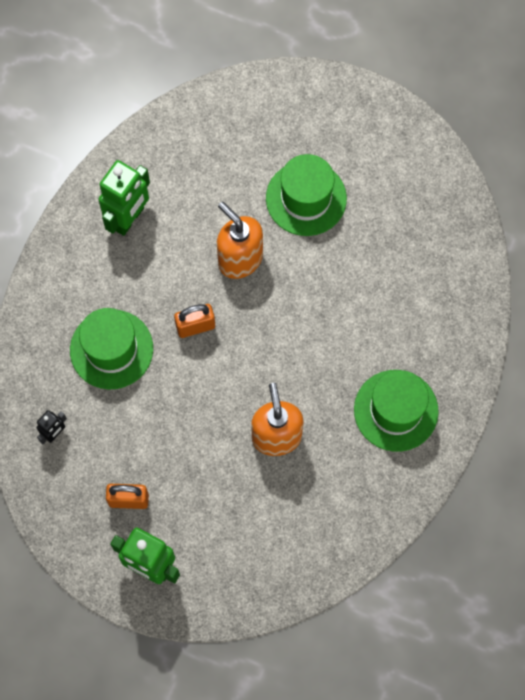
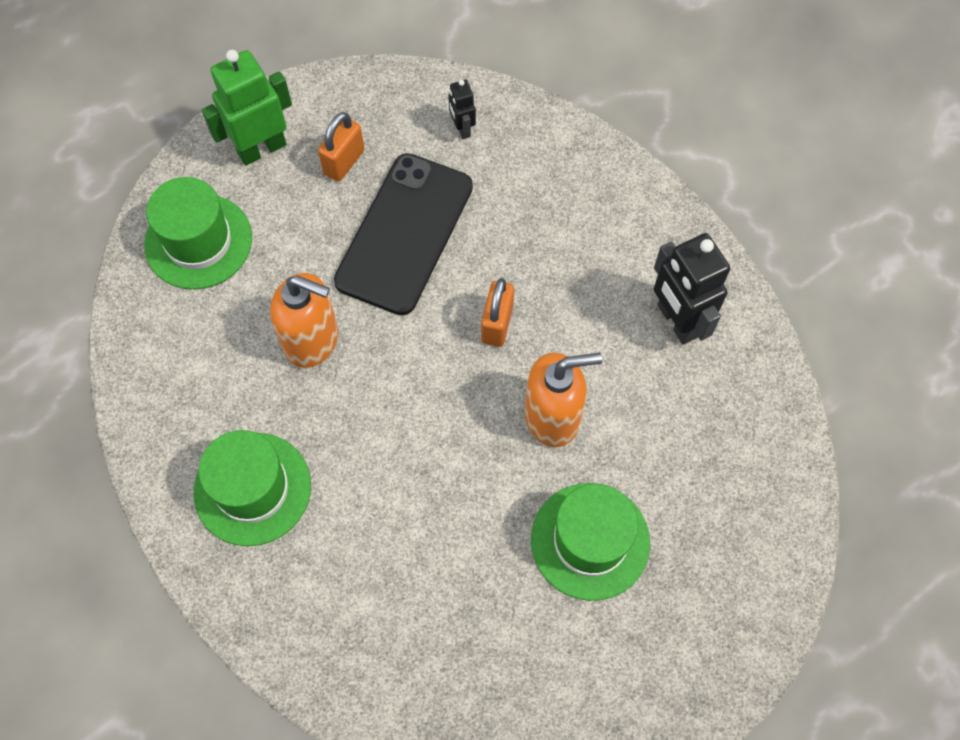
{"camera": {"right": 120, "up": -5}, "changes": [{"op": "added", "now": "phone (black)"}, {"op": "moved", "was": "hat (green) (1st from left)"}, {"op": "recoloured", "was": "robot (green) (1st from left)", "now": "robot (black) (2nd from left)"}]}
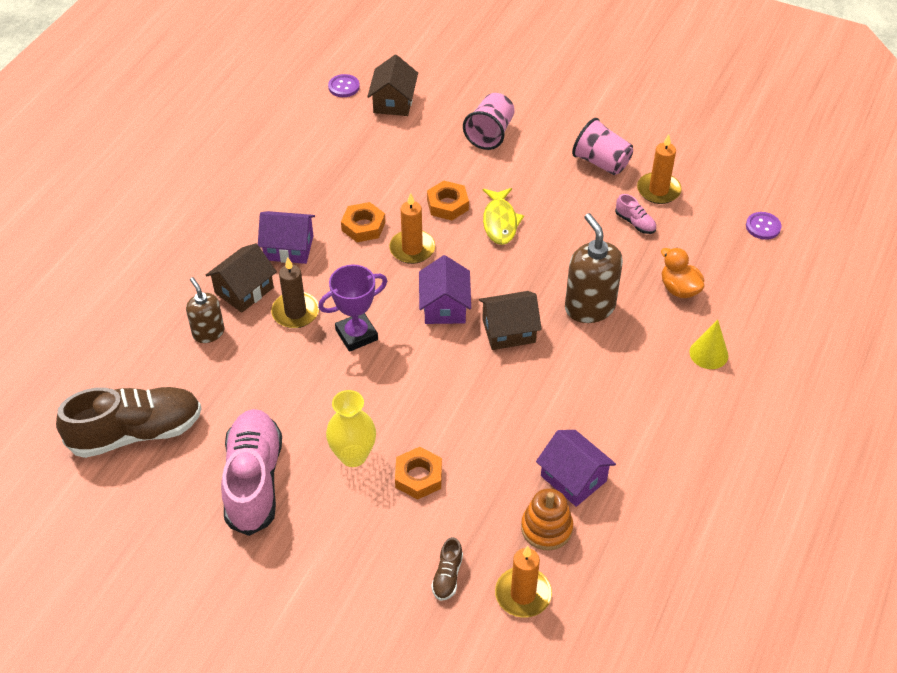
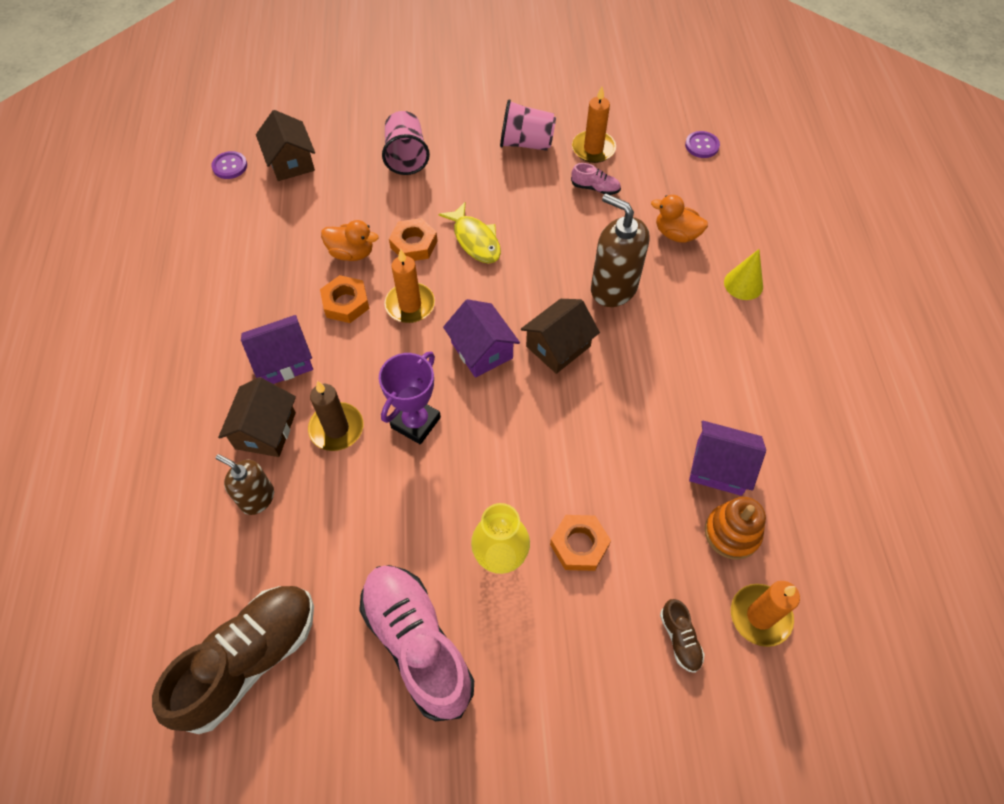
{"camera": {"right": -30, "up": 10}, "changes": [{"op": "added", "now": "duck (orange) (1st from left)"}]}
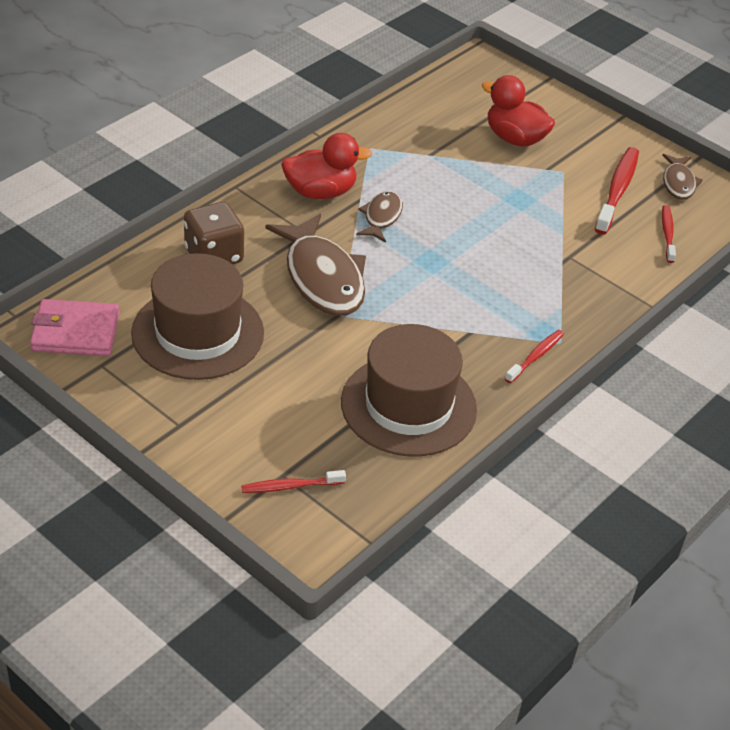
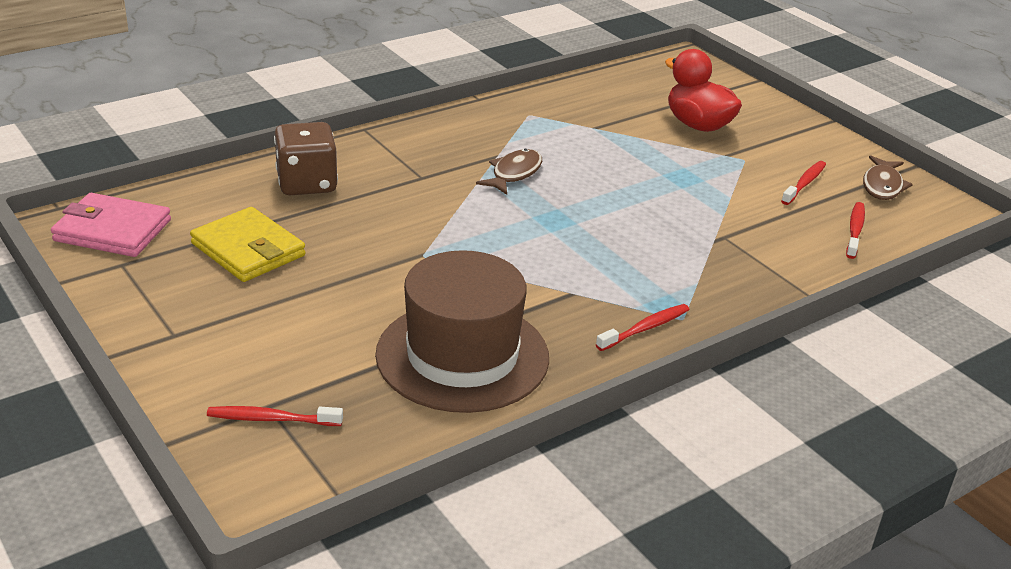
{"camera": {"right": 15, "up": -10}, "changes": [{"op": "removed", "was": "fish (brown) (1st from left)"}, {"op": "removed", "was": "duck (red) (1st from left)"}, {"op": "replaced", "was": "hat (brown) (1st from left)", "now": "wallet (yellow)"}, {"op": "resized", "was": "toothbrush (red) (3rd from left)", "ratio": 0.58}]}
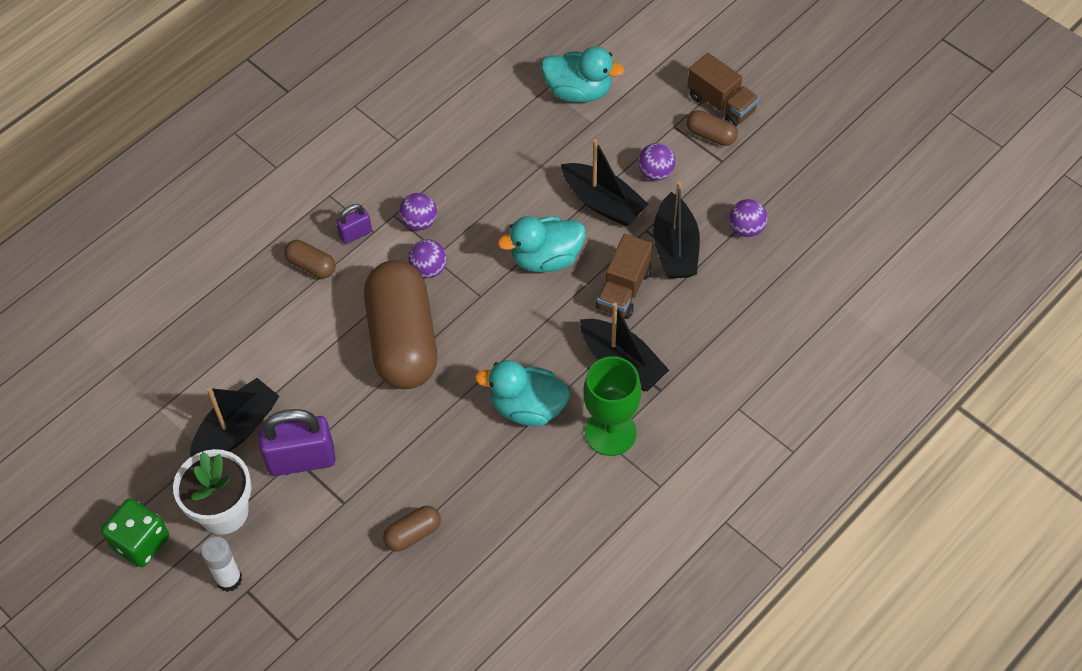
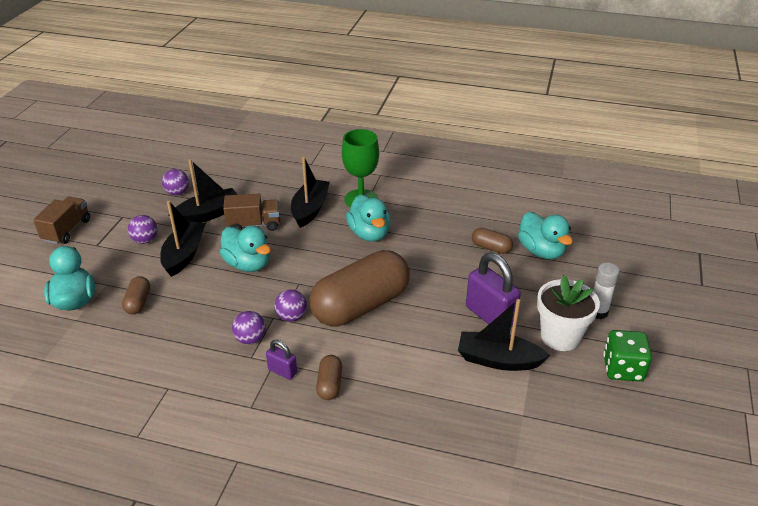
{"camera": {"right": -120, "up": -20}, "changes": [{"op": "added", "now": "duck (turquoise) (4th from left)"}, {"op": "moved", "was": "capsule (brown) (4th from left in the first image)", "now": "capsule (brown) (1st from left)"}]}
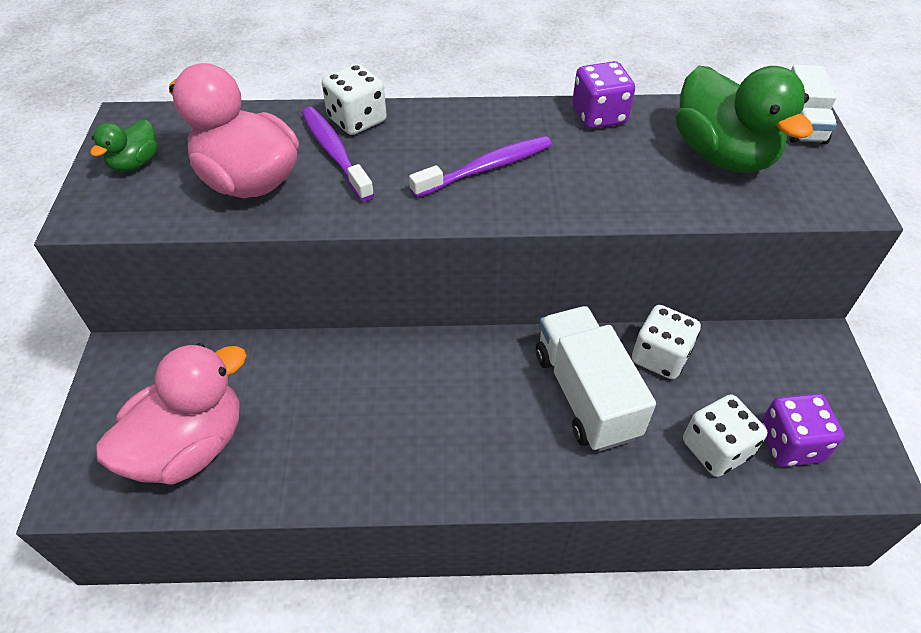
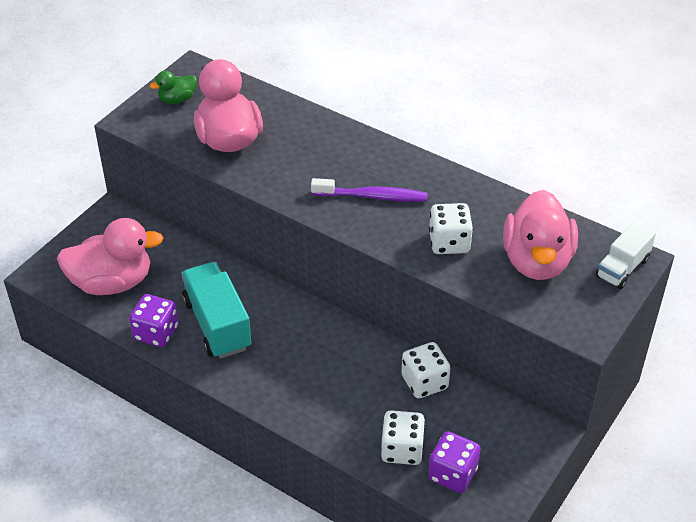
{"camera": {"right": 35, "up": -5}, "changes": [{"op": "removed", "was": "toothbrush (purple) (1st from left)"}, {"op": "removed", "was": "truck (white) (1st from left)"}, {"op": "added", "now": "truck (turquoise)"}, {"op": "moved", "was": "dice (white) (1st from left in the first image)", "now": "dice (white) (3rd from left)"}, {"op": "moved", "was": "dice (purple) (1st from left)"}, {"op": "recoloured", "was": "duck (green) (2nd from left)", "now": "duck (pink) (3rd from left)"}]}
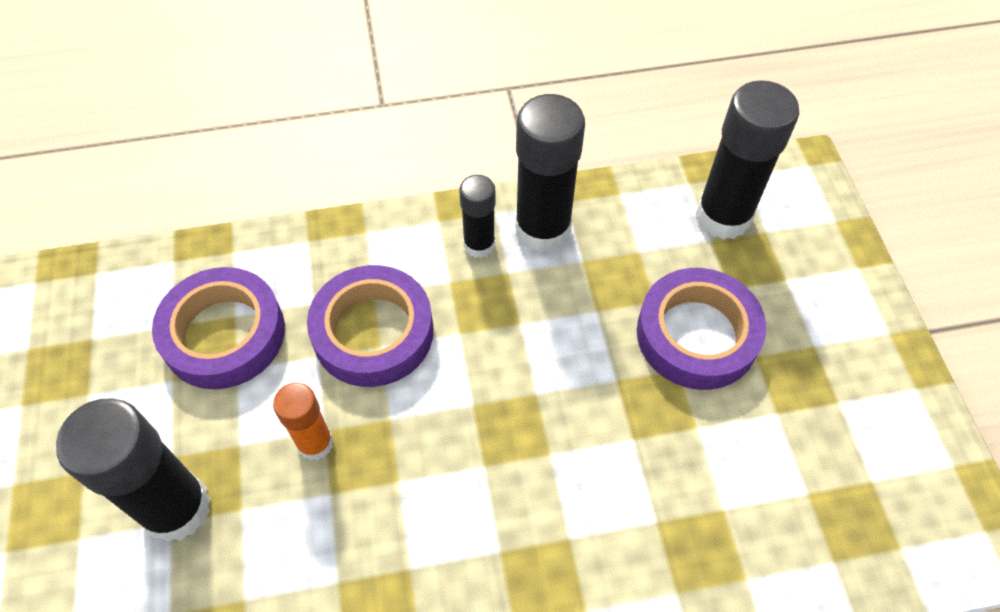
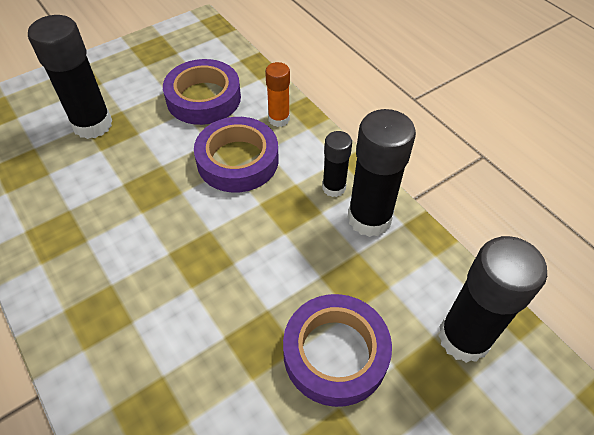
{"camera": {"right": 65, "up": -5}, "changes": [{"op": "moved", "was": "glue stick (orange)"}]}
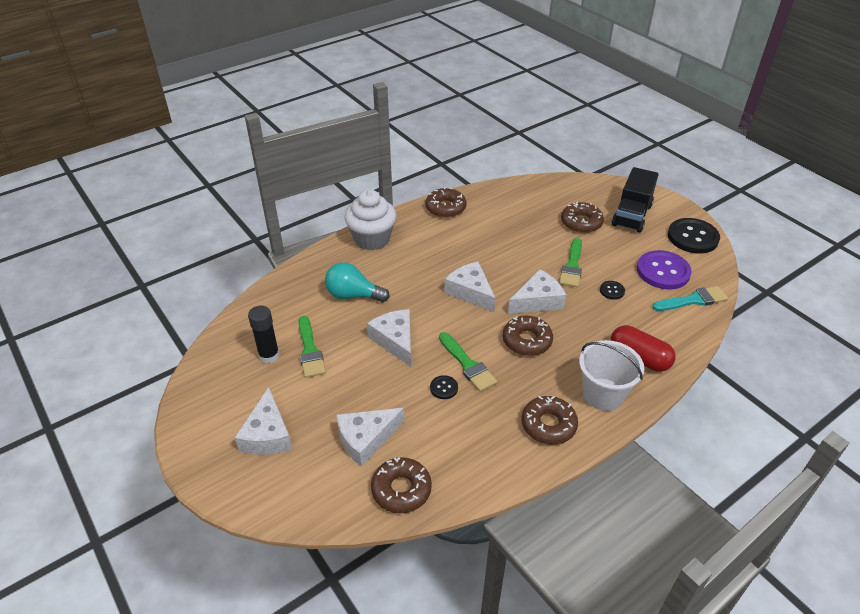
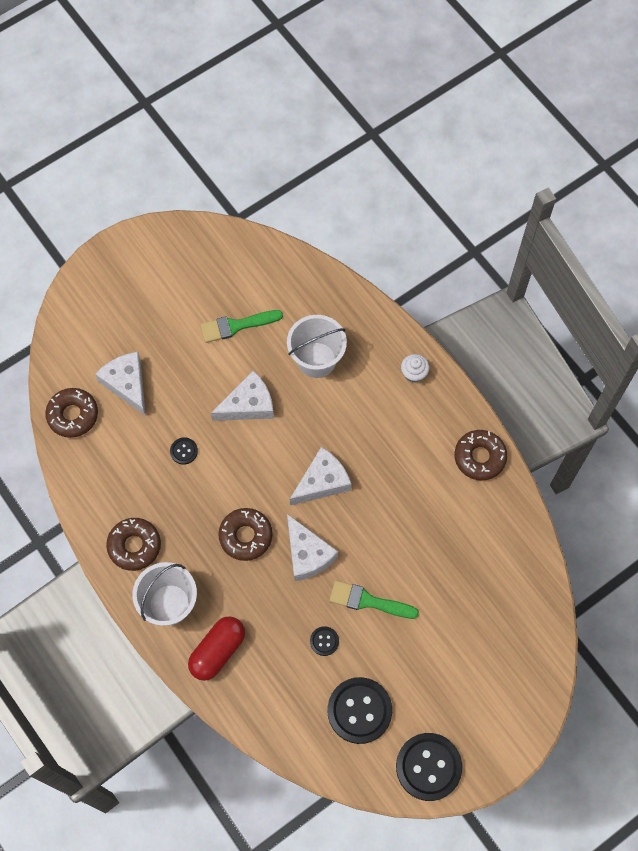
{"camera": {"right": 90, "up": 25}, "changes": [{"op": "removed", "was": "cheese (white) (1st from left)"}, {"op": "removed", "was": "glue stick (black)"}, {"op": "removed", "was": "brush (green) (2nd from left)"}, {"op": "removed", "was": "donut (brown) (5th from left)"}, {"op": "removed", "was": "truck (black)"}, {"op": "removed", "was": "brush (turquoise)"}, {"op": "replaced", "was": "light bulb (turquoise)", "now": "bucket (white) (2nd from left)"}, {"op": "recoloured", "was": "button (purple)", "now": "button (black) (3rd from left)"}, {"op": "resized", "was": "cupcake (white)", "ratio": 0.47}]}
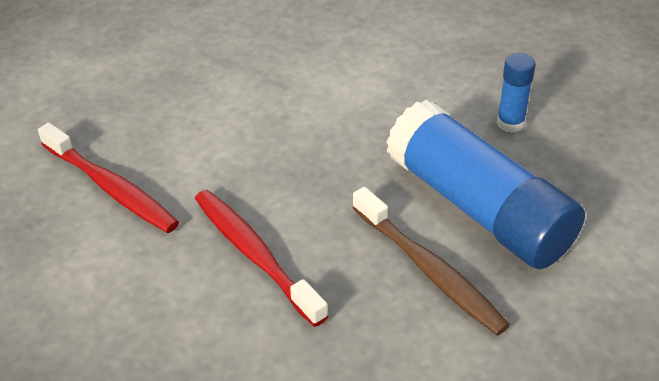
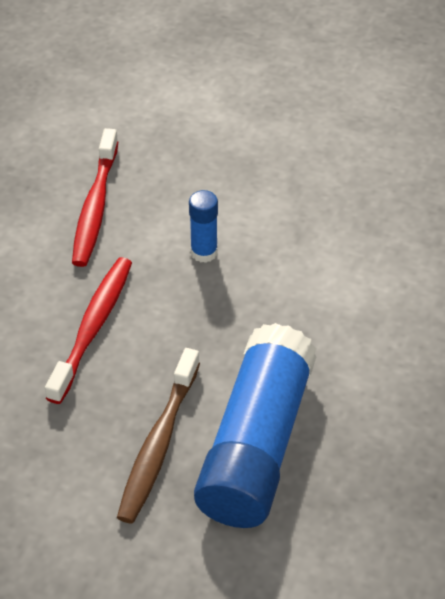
{"camera": {"right": 55, "up": 5}, "changes": [{"op": "moved", "was": "glue stick (blue) (2nd from left in the first image)", "now": "glue stick (blue) (1st from left)"}]}
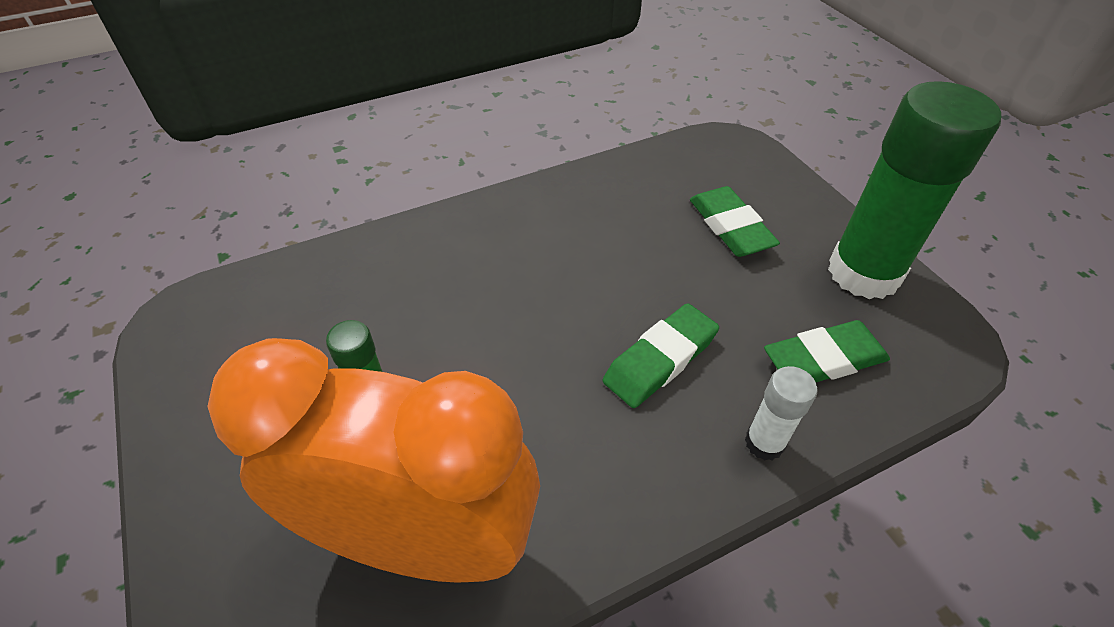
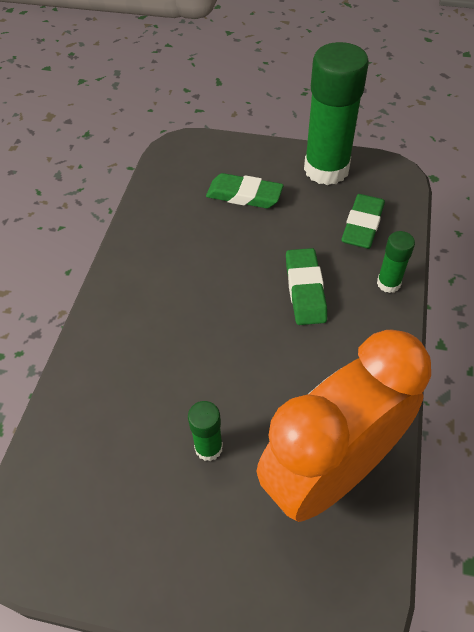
{"camera": {"right": -50, "up": 5}, "changes": [{"op": "recoloured", "was": "glue stick (white)", "now": "glue stick (green) (3rd from left)"}]}
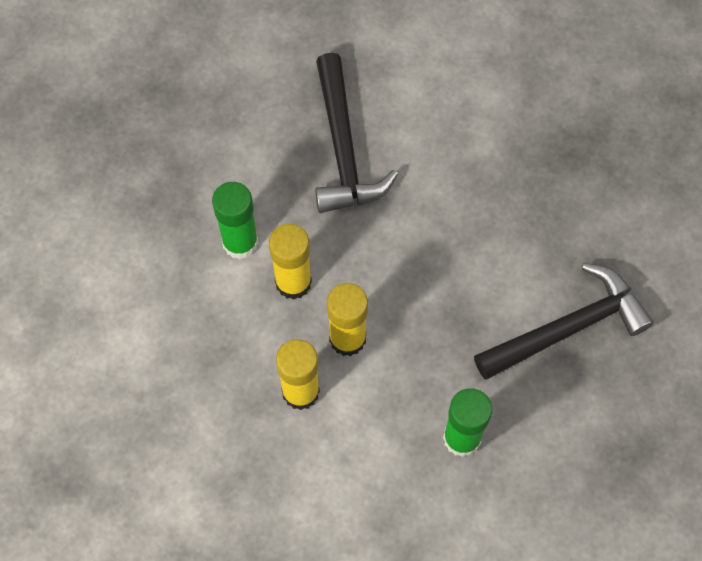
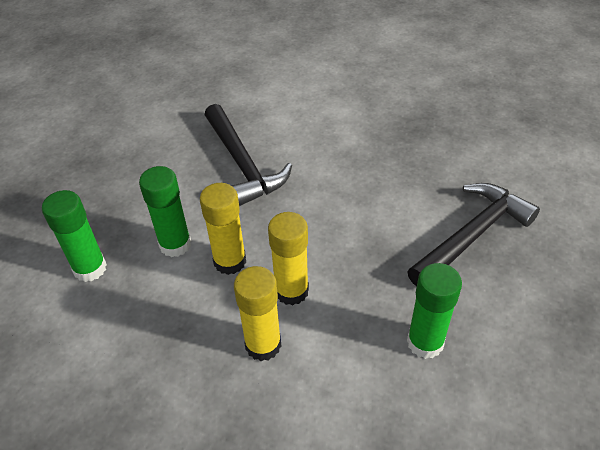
{"camera": {"right": -15, "up": -20}, "changes": [{"op": "added", "now": "glue stick (green) (1st from left)"}]}
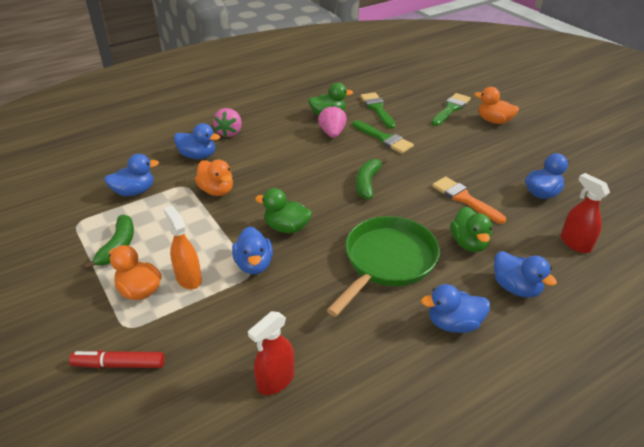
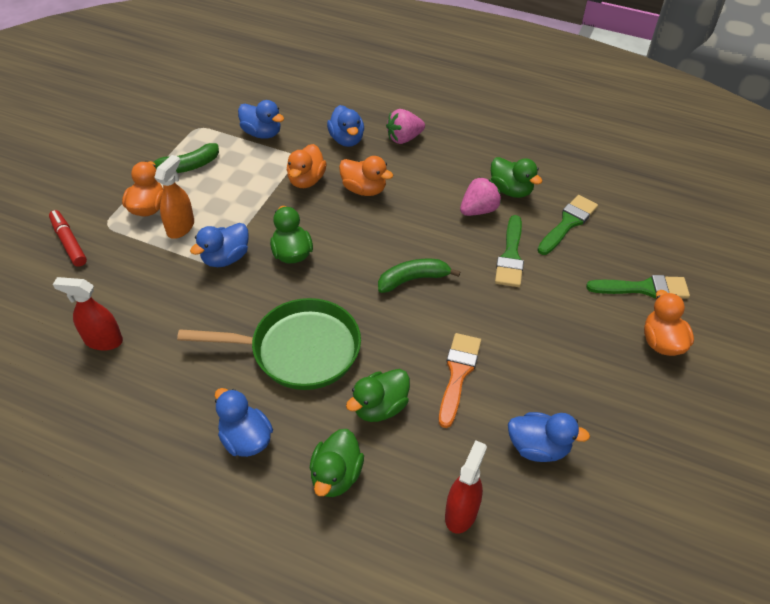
{"camera": {"right": 55, "up": 10}, "changes": [{"op": "added", "now": "duck (orange) (3rd from left)"}, {"op": "recoloured", "was": "duck (blue) (5th from left)", "now": "duck (green) (2nd from left)"}]}
